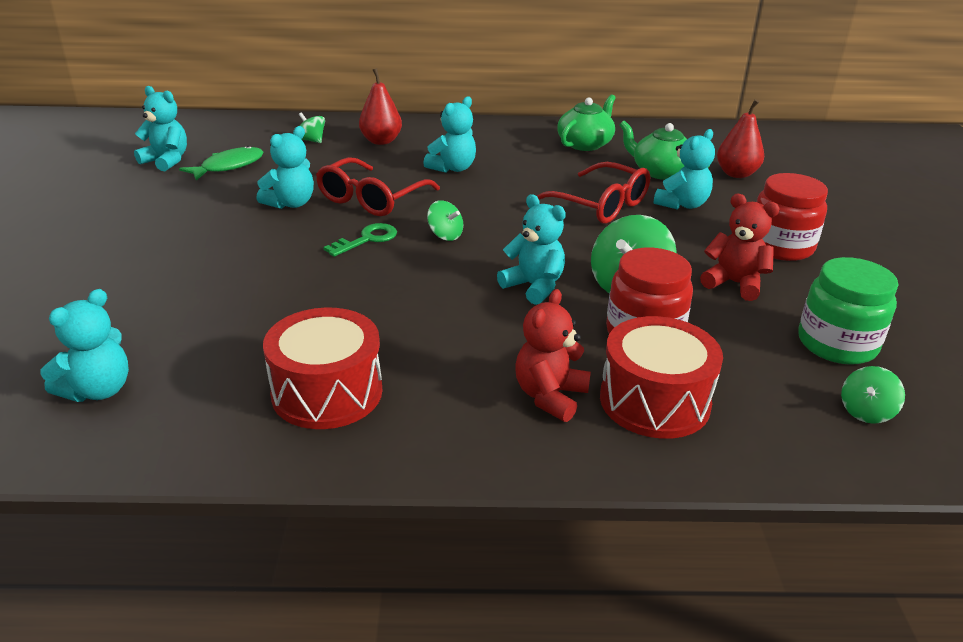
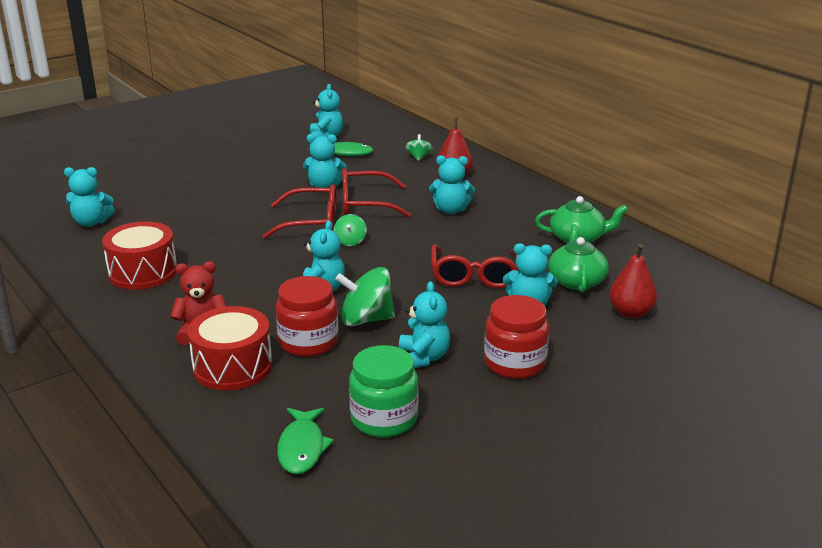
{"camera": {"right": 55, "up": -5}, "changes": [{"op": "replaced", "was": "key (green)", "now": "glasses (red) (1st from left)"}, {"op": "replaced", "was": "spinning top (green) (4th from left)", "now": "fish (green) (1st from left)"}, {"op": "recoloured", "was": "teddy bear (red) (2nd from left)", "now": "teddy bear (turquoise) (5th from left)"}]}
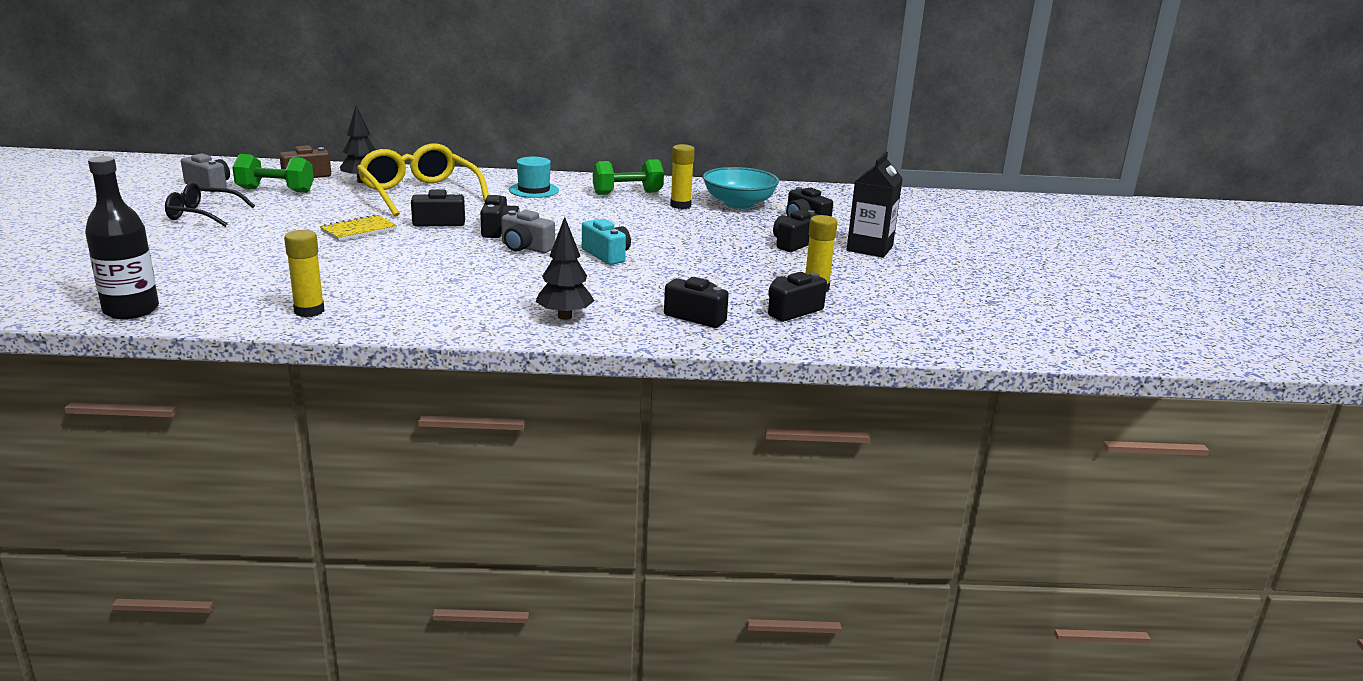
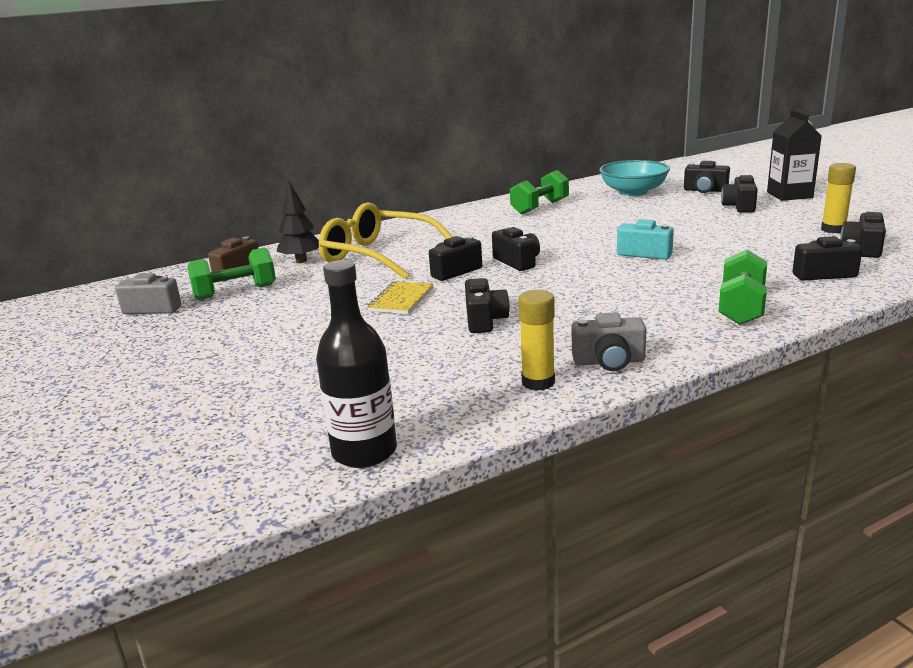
{"camera": {"right": -25, "up": 0}, "changes": [{"op": "removed", "was": "glasses (black)"}, {"op": "removed", "was": "hat (turquoise)"}, {"op": "removed", "was": "glue stick (yellow) (2nd from left)"}, {"op": "added", "now": "camera (black) (2nd from left)"}, {"op": "moved", "was": "camera (grey) (2nd from left)"}, {"op": "replaced", "was": "tree (black) (2nd from left)", "now": "dumbbell (green) (3rd from left)"}]}
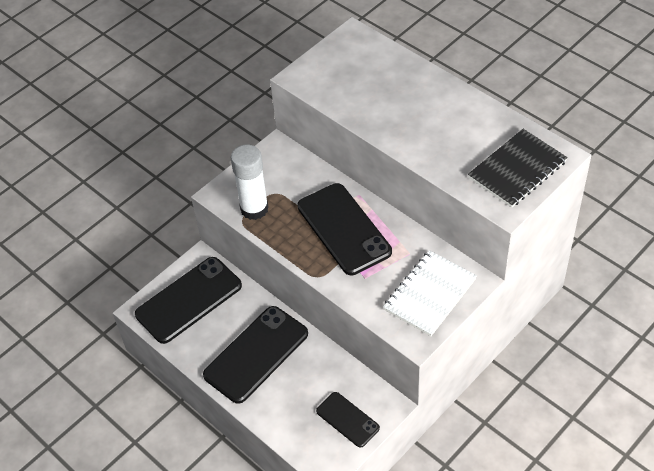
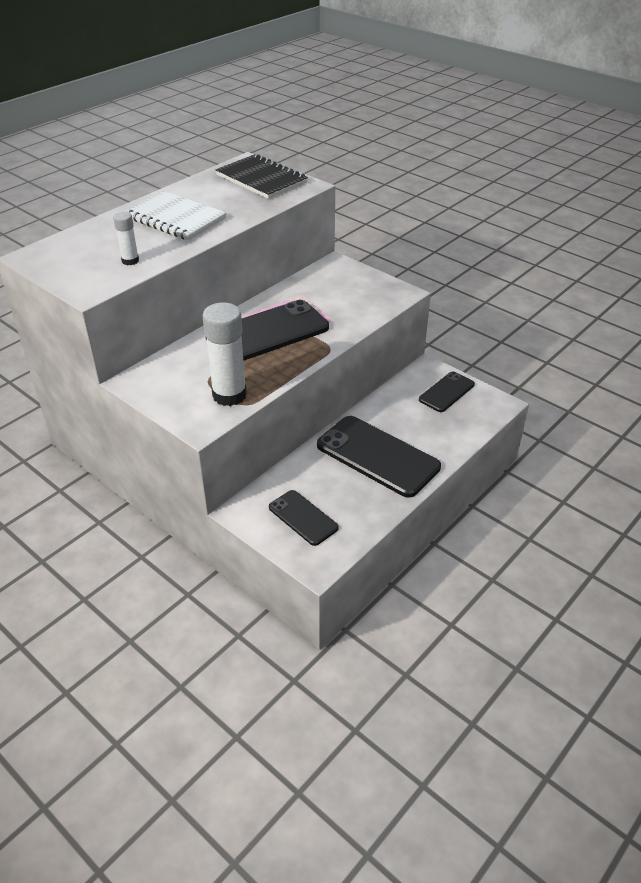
{"camera": {"right": -95, "up": -10}, "changes": [{"op": "added", "now": "glue stick (white) (1st from left)"}, {"op": "moved", "was": "notebook (white)"}, {"op": "resized", "was": "phone (black) (1st from left in the first image)", "ratio": 0.56}]}
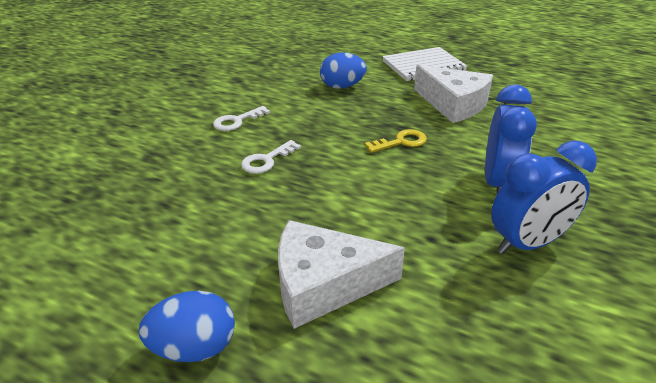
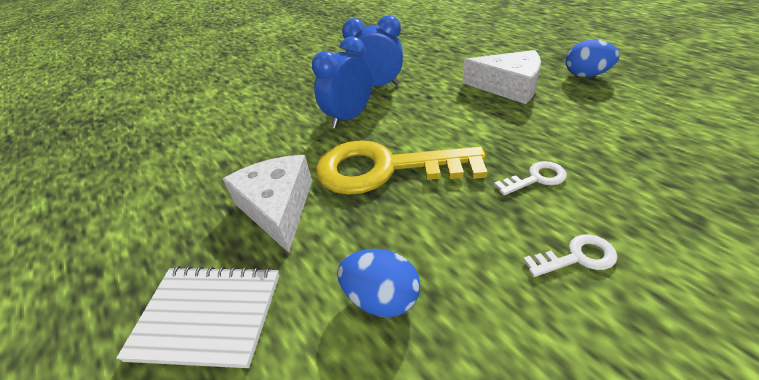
{"camera": {"right": -150, "up": 5}, "changes": [{"op": "resized", "was": "key (yellow)", "ratio": 2.46}]}
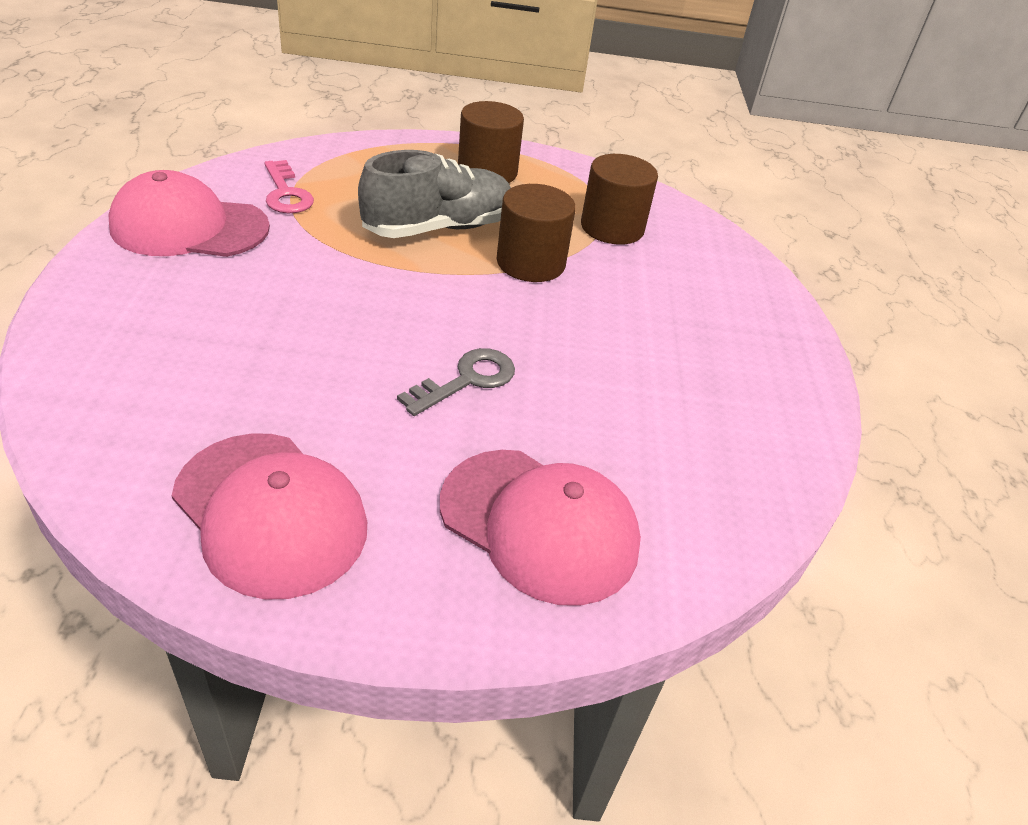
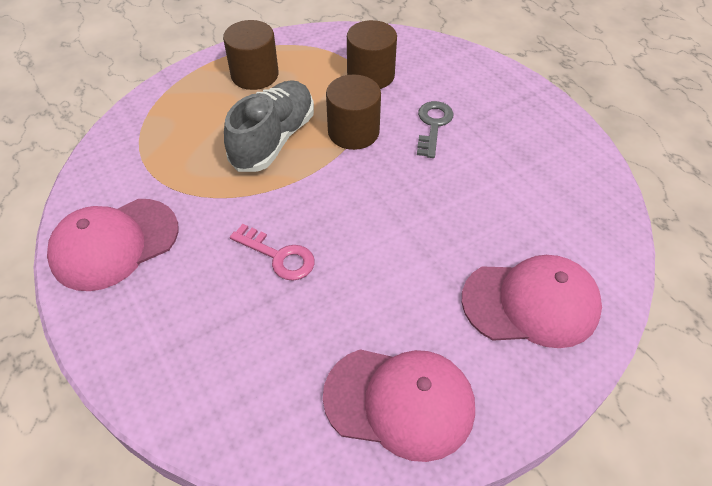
{"camera": {"right": -30, "up": 10}, "changes": [{"op": "moved", "was": "key (pink)"}, {"op": "moved", "was": "key (grey)"}]}
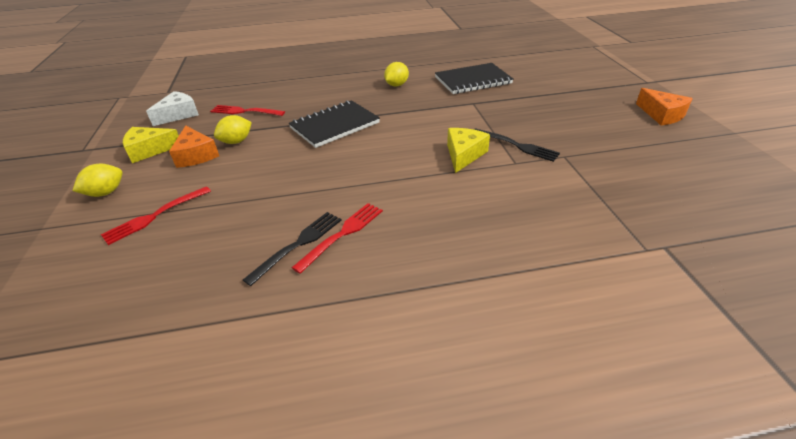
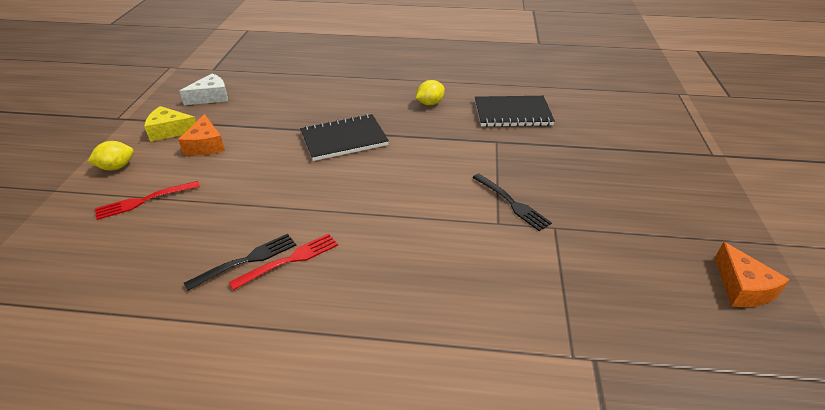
{"camera": {"right": 15, "up": 0}, "changes": [{"op": "removed", "was": "fork (red) (2nd from left)"}, {"op": "removed", "was": "lemon (yellow) (2nd from left)"}, {"op": "removed", "was": "cheese (yellow) (2nd from left)"}, {"op": "moved", "was": "cheese (orange) (2nd from left)"}]}
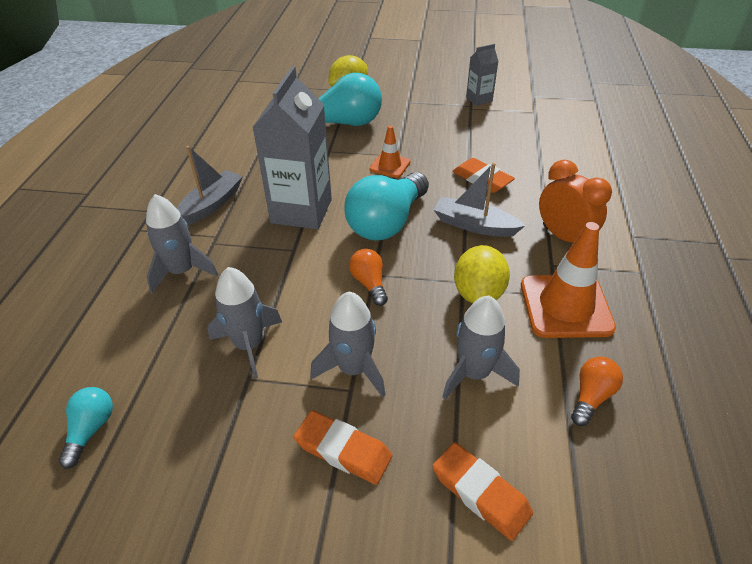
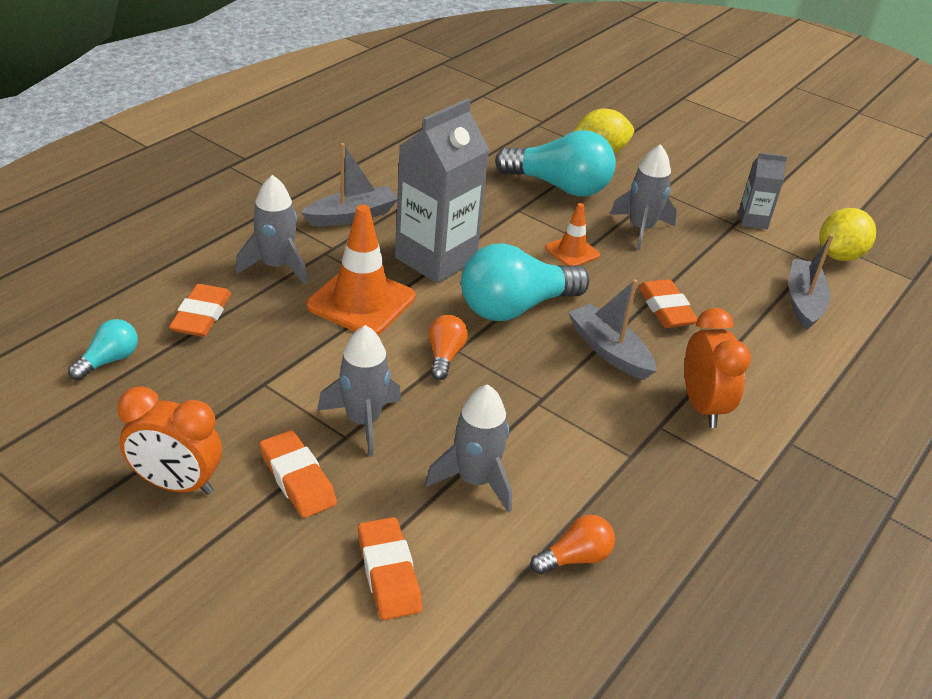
{"camera": {"right": 25, "up": -5}, "changes": [{"op": "added", "now": "clock (orange) (1st from left)"}, {"op": "added", "now": "eraser (orange) (1st from left)"}, {"op": "added", "now": "boat (grey) (3rd from left)"}, {"op": "moved", "was": "rocket (grey) (2nd from left in the first image)", "now": "rocket (grey) (4th from left)"}, {"op": "moved", "was": "lemon (yellow) (2nd from left)"}, {"op": "moved", "was": "traffic cone (orange) (2nd from left in the first image)", "now": "traffic cone (orange) (1st from left)"}]}
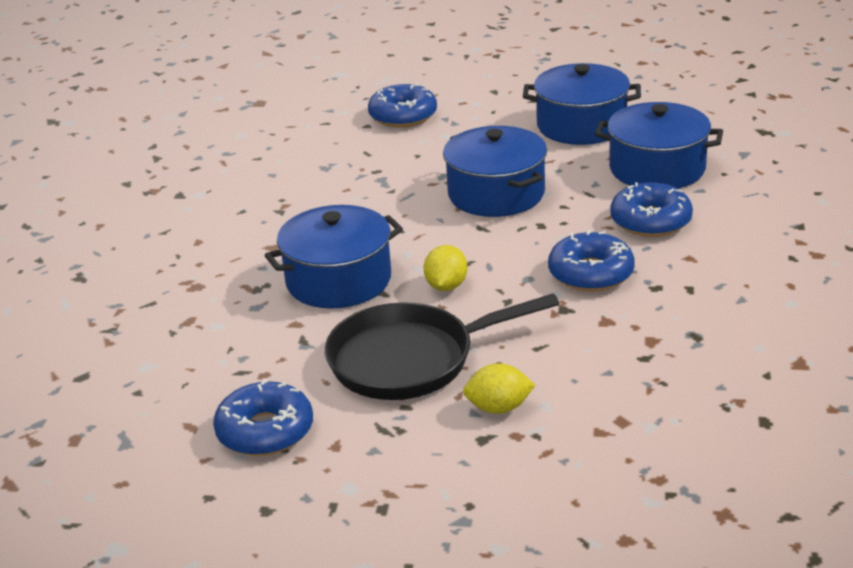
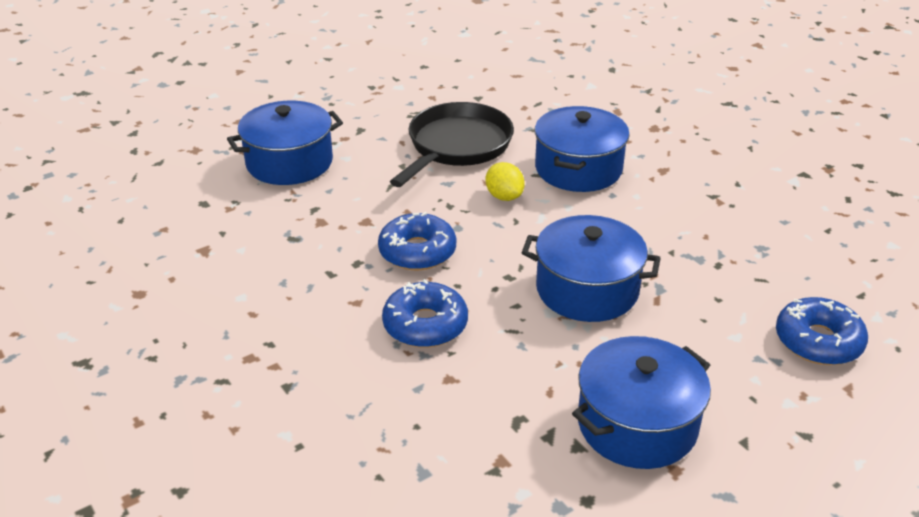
{"camera": {"right": 135, "up": 5}, "changes": [{"op": "removed", "was": "donut (blue) (1st from left)"}, {"op": "removed", "was": "lemon (yellow) (2nd from left)"}, {"op": "moved", "was": "pot (blue) (4th from left in the first image)", "now": "pot (blue) (1st from left)"}]}
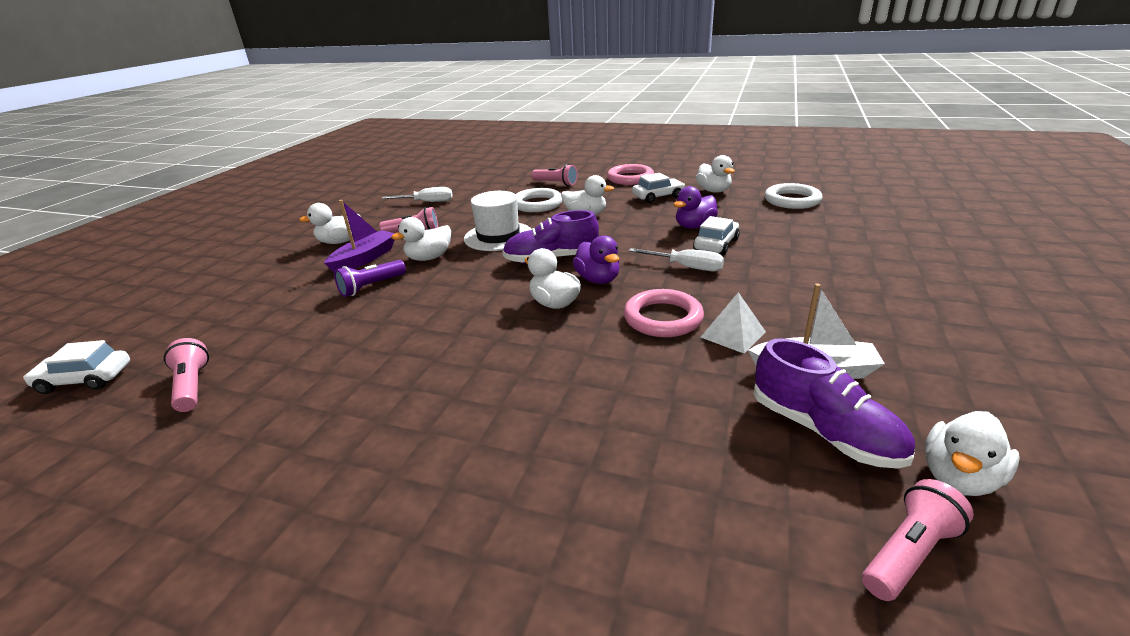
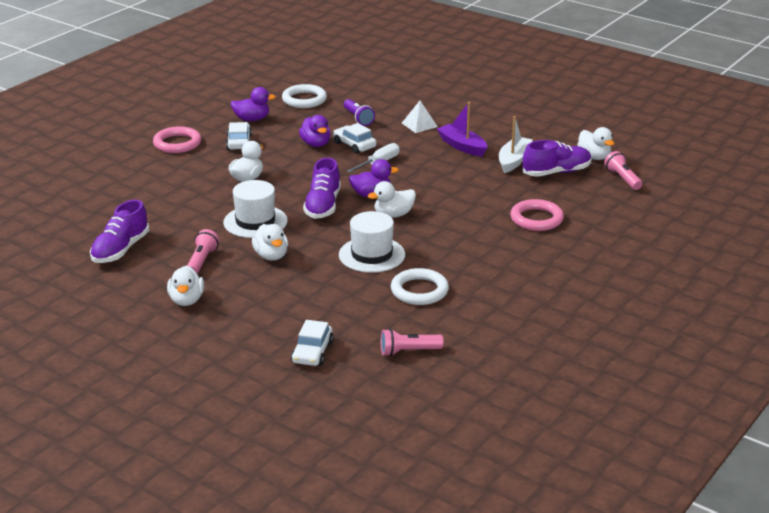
{"camera": {"right": -75, "up": 0}, "changes": [{"op": "removed", "was": "flashlight (pink) (3rd from left)"}, {"op": "added", "now": "hat (white) (2nd from left)"}, {"op": "moved", "was": "car (white) (1st from left in the first image)", "now": "car (white) (2nd from left)"}, {"op": "moved", "was": "boat (purple)"}, {"op": "moved", "was": "flashlight (purple)"}, {"op": "moved", "was": "ring (white) (1st from left in the first image)", "now": "ring (white) (2nd from left)"}, {"op": "moved", "was": "ring (pink) (2nd from left)"}, {"op": "moved", "was": "pyramid (white)"}, {"op": "replaced", "was": "screwdriver (white) (1st from left)", "now": "shoe (purple) (1st from left)"}, {"op": "recoloured", "was": "duck (white) (5th from left)", "now": "duck (purple) (1st from left)"}]}
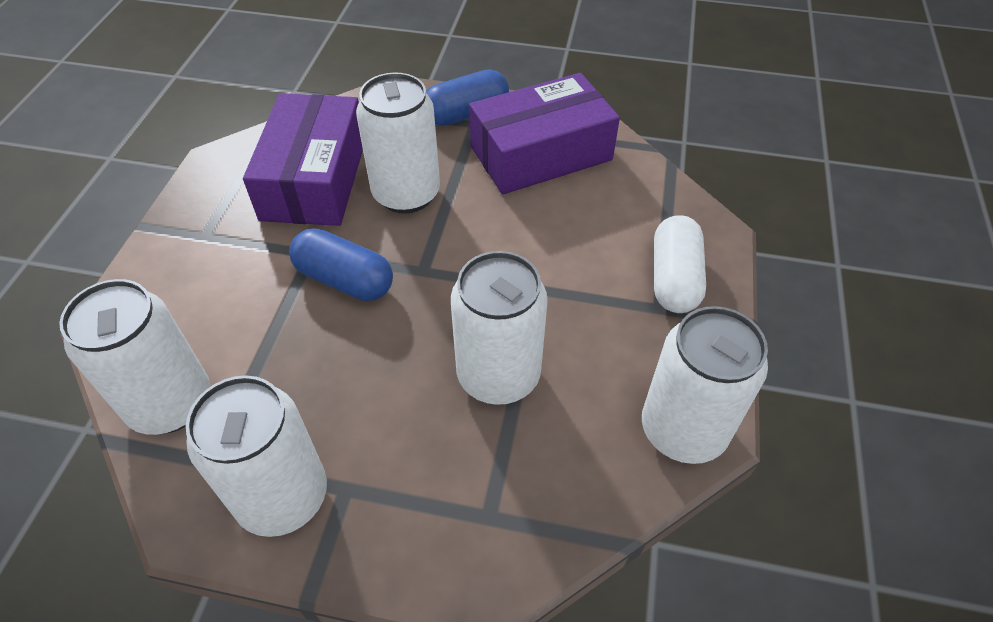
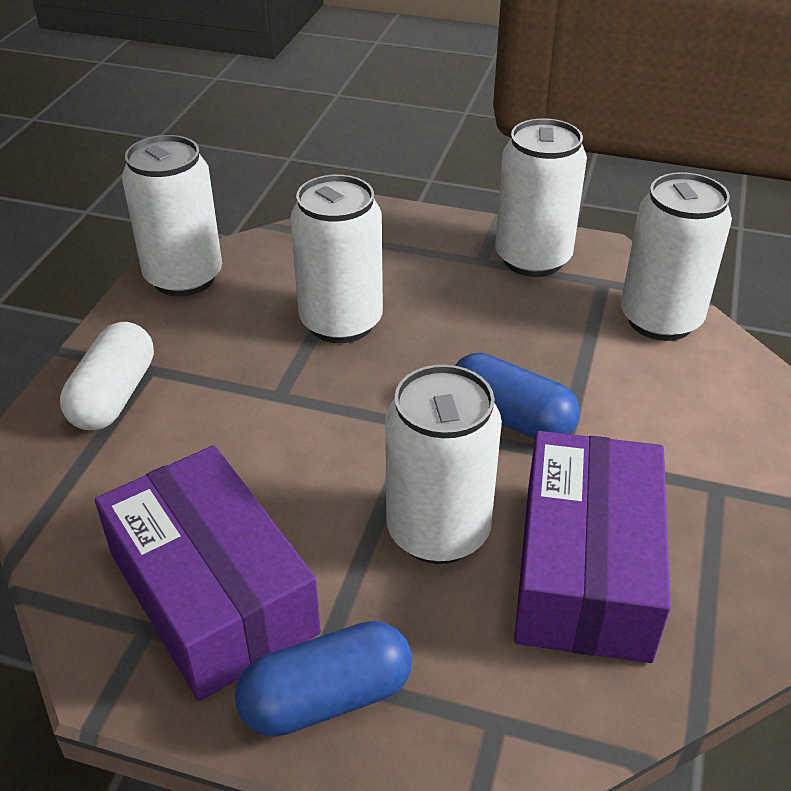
{"camera": {"right": -175, "up": -10}, "changes": [{"op": "turned", "was": "box (purple) (2nd from left in the first image)", "clockwise": 75}]}
